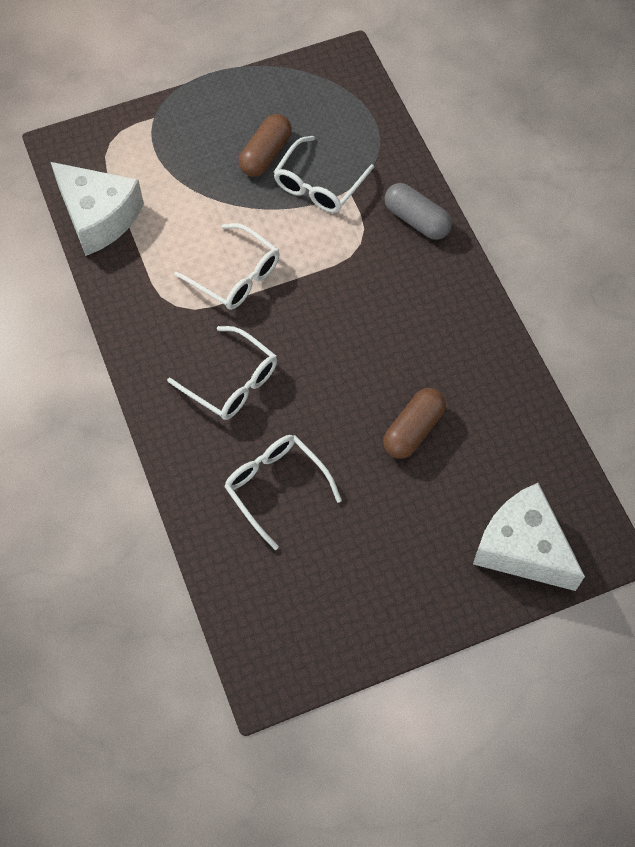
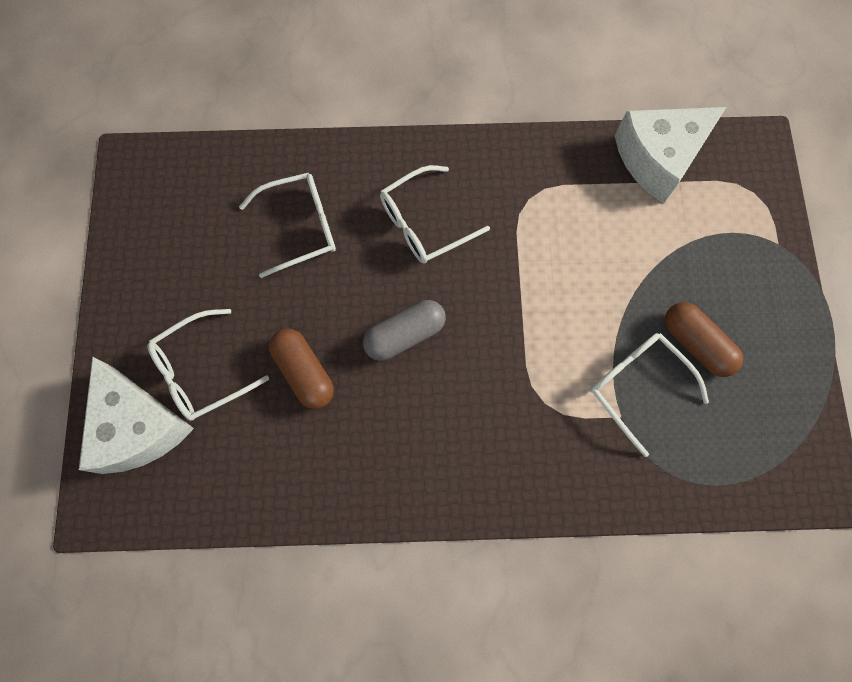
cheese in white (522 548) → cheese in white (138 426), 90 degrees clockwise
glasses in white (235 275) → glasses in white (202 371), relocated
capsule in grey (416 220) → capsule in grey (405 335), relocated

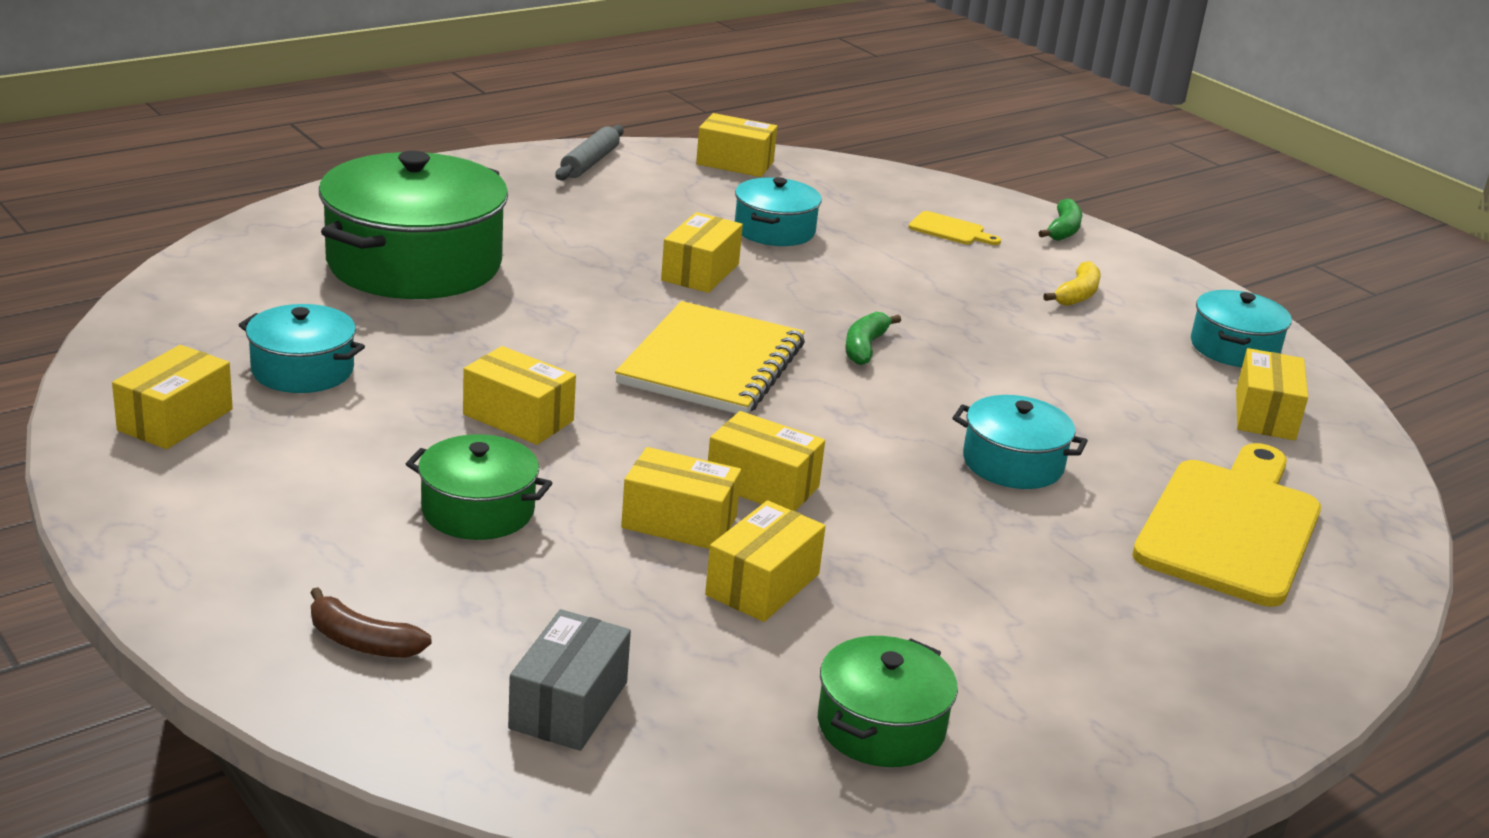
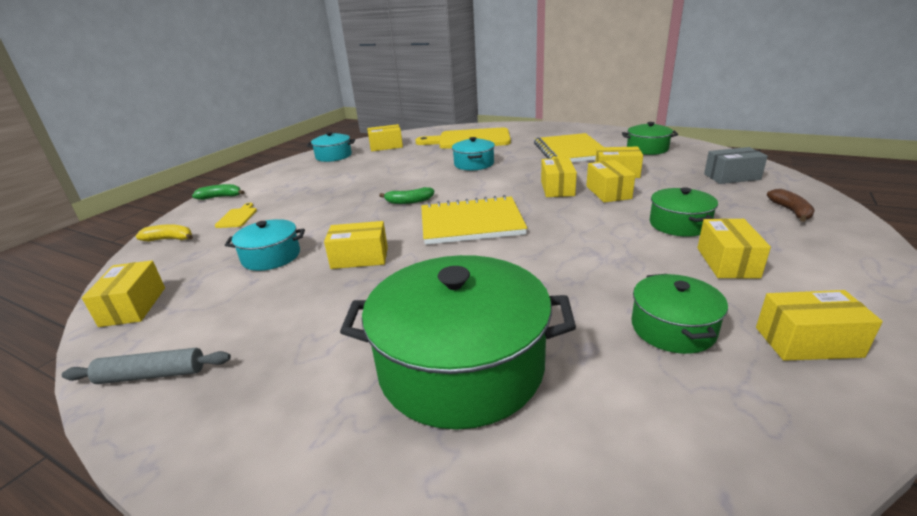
banana in yellow (1077 295) → banana in yellow (170 239), relocated
- → notebook in yellow (570 151)
pot in turquoise (302 370) → pot in green (673 328)
box in yellow (518 417) → box in yellow (727 262), relocated

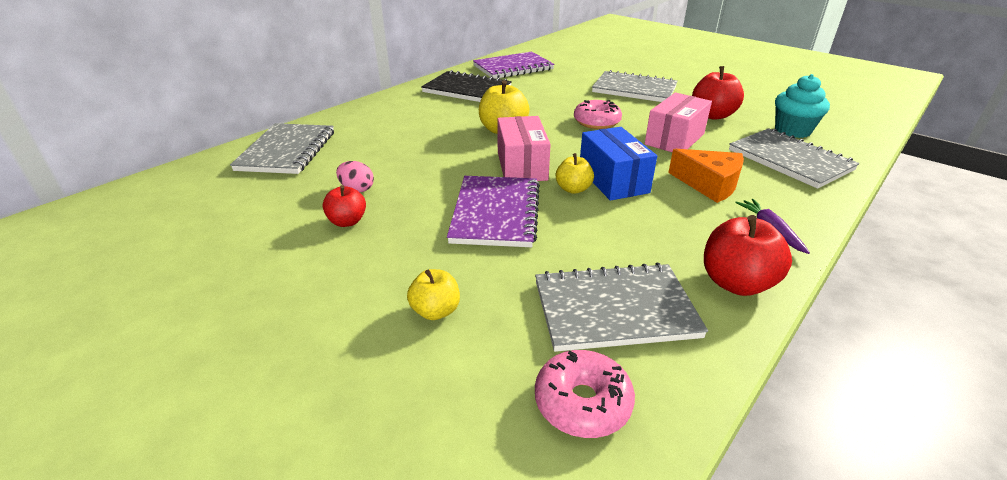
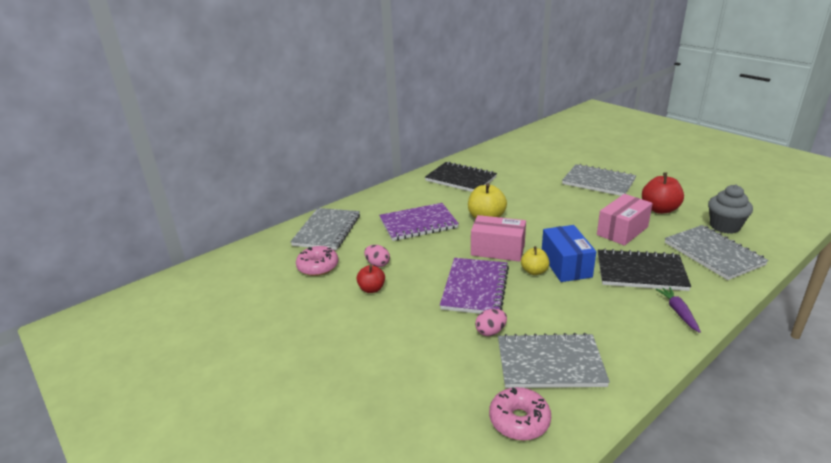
donut in pink (596 122) → donut in pink (318 267), relocated
notebook in purple (513 68) → notebook in purple (418 224), relocated
box in pink (522 166) → box in pink (498 250), 75 degrees counterclockwise
- → egg in pink (490 331)
cheese in orange (709 184) → notebook in black (640 272)
cupcake in turquoise (792 131) → cupcake in grey (724 226)
apple in yellow (435 311) → -
apple in red (736 283) → -

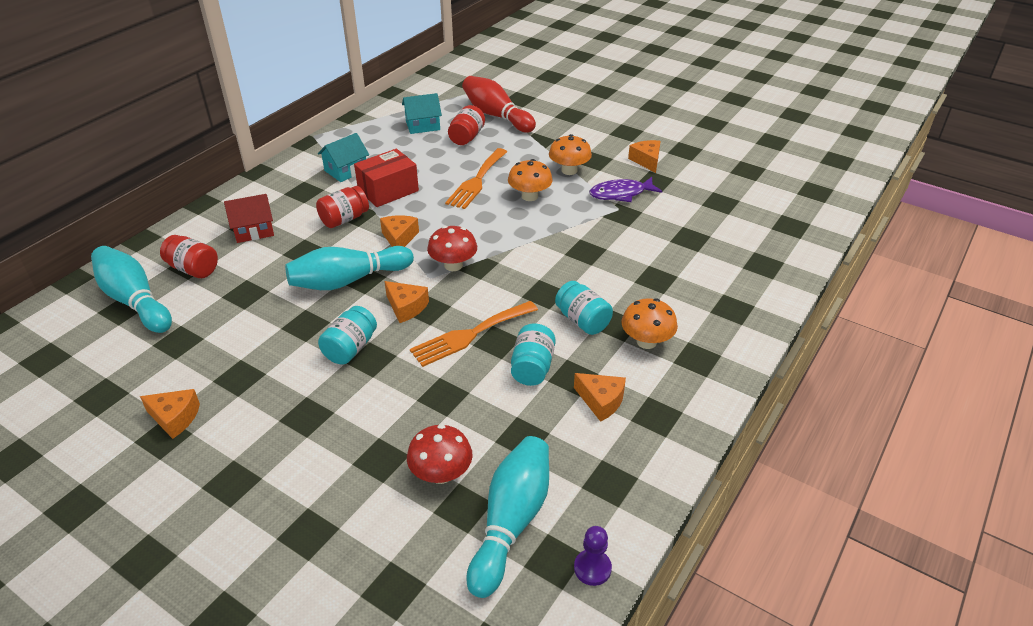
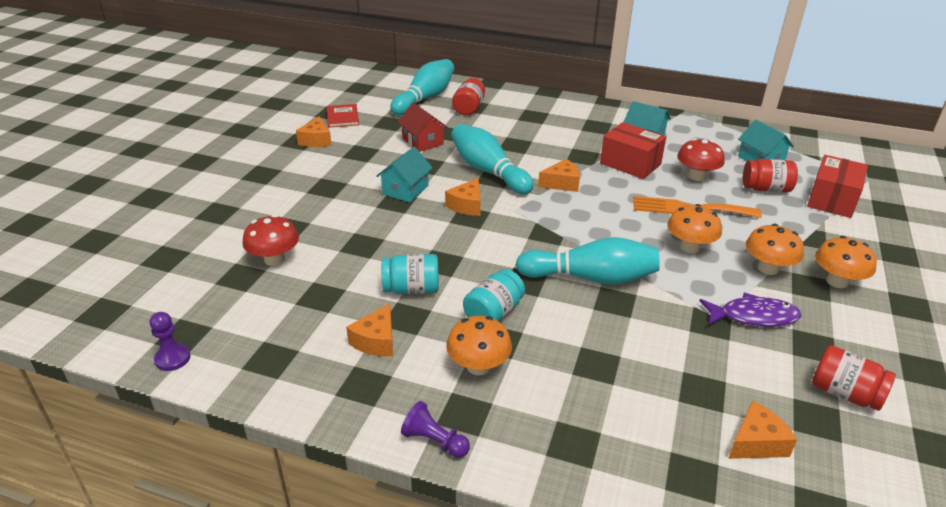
- → book in red (342 117)
jar in turquoise (350 348) → house in turquoise (405 190)
house in red (254 230) → house in red (423 141), relocated
- → pawn in purple (434 441)
bowling pin in turquoise (511 522) → bowling pin in turquoise (591 278), relocated
mushroom in red (453 265) → mushroom in red (696 176), relocated
fish in purple (621 194) → fish in purple (753 316), 120 degrees clockwise
cheese in orange (646 161) → cheese in orange (756 442), relocated
bowling pin in red (496 115) → box in red (832 200)
jar in red (344 219) → jar in red (844 393), relocated
- → mushroom in orange (837 281)
fork in orange (470 335) → -

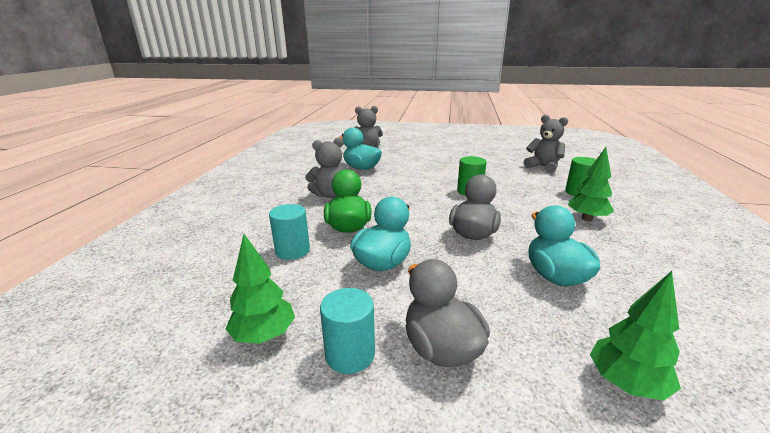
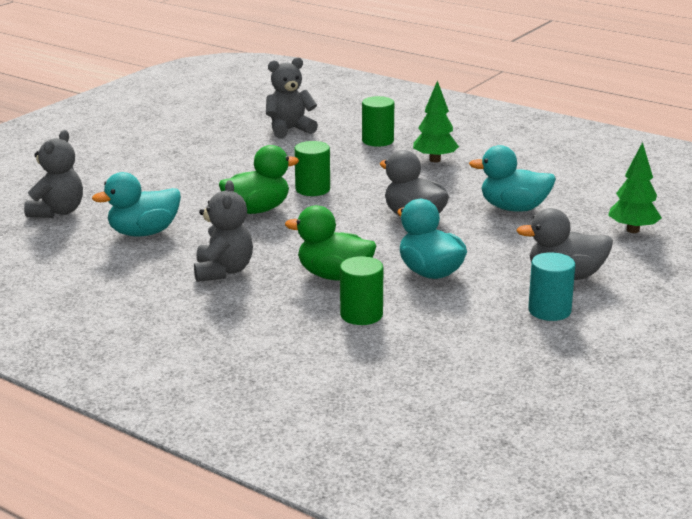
- → duck in green (257 210)
cylinder in turquoise (292 251) → cylinder in green (361 315)
tree in green (264 335) → -

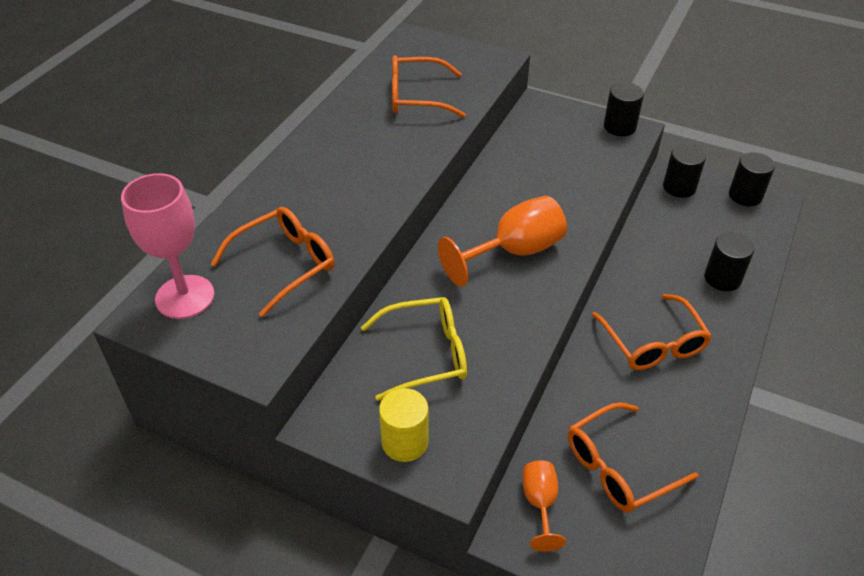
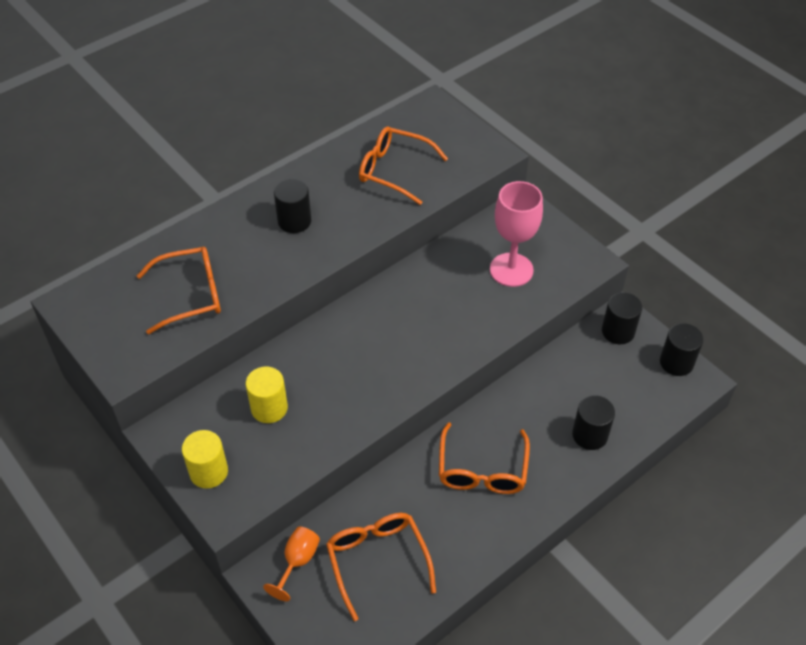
glasses in yellow (426 354) → cylinder in yellow (269 408)
cylinder in black (619 127) → cylinder in black (294 221), relocated
glasses in orange (618 467) → glasses in orange (377 560), 75 degrees clockwise
goblet in pink (185 297) → goblet in pink (511 270), relocated
goblet in orange (514 252) → -

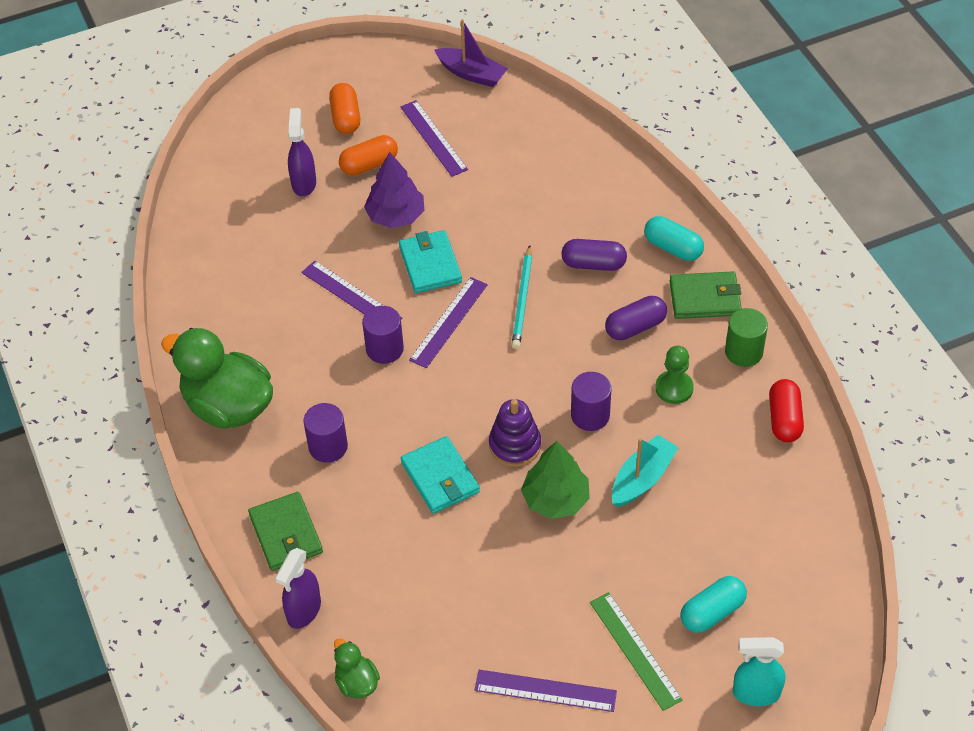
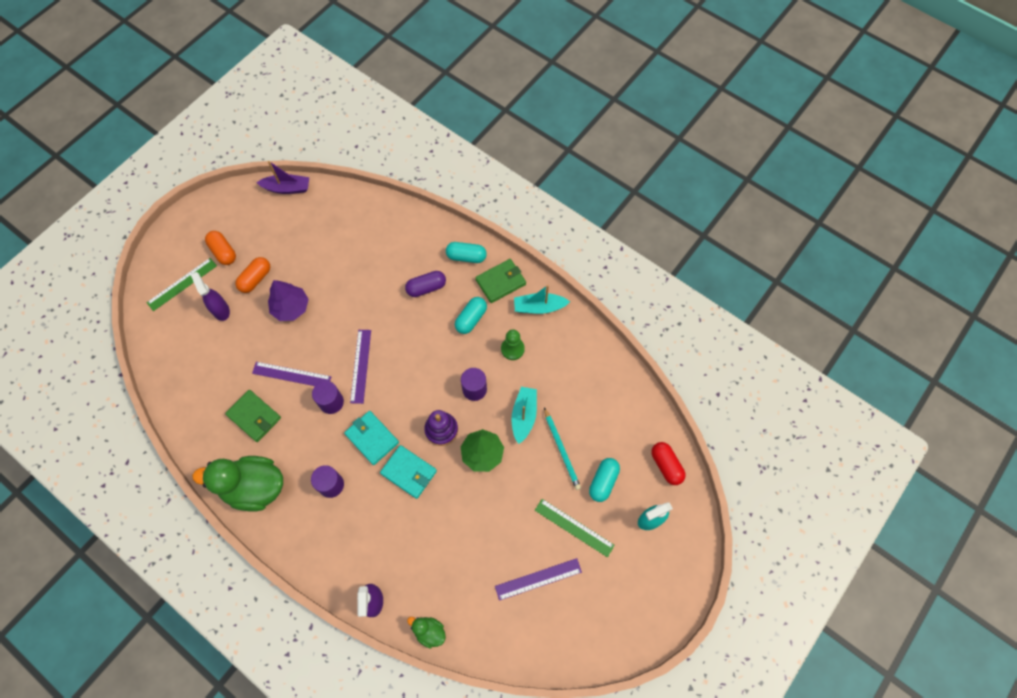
- → ruler in green (182 284)
wallet in green (286 534) → wallet in green (254 416), relocated
wallet in turquoise (430 264) → wallet in turquoise (372 438), relocated
capsule in purple (635 327) → capsule in turquoise (471 319)
cylinder in green (743 352) → boat in turquoise (539 307)
pencil in turquoise (522 300) → pencil in turquoise (561 450), relocated
capsule in red (784 419) → capsule in red (666 465), relocated
ruler in purple (433 138) → -

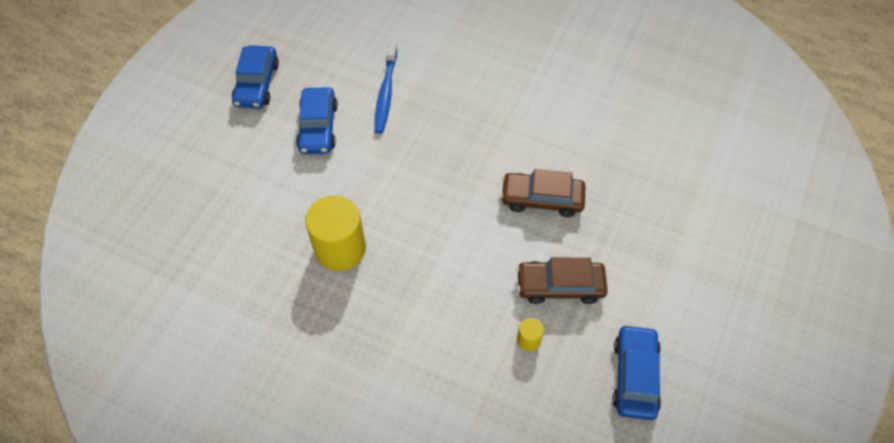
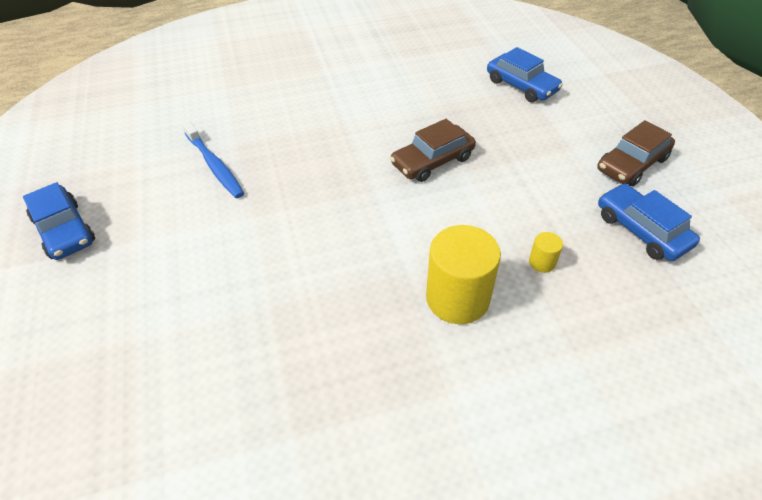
cylinder in yellow (340 248) → cylinder in yellow (457 298), relocated
car in blue (318 127) → car in blue (521 86), relocated
car in brown (560 286) → car in brown (632 164), relocated

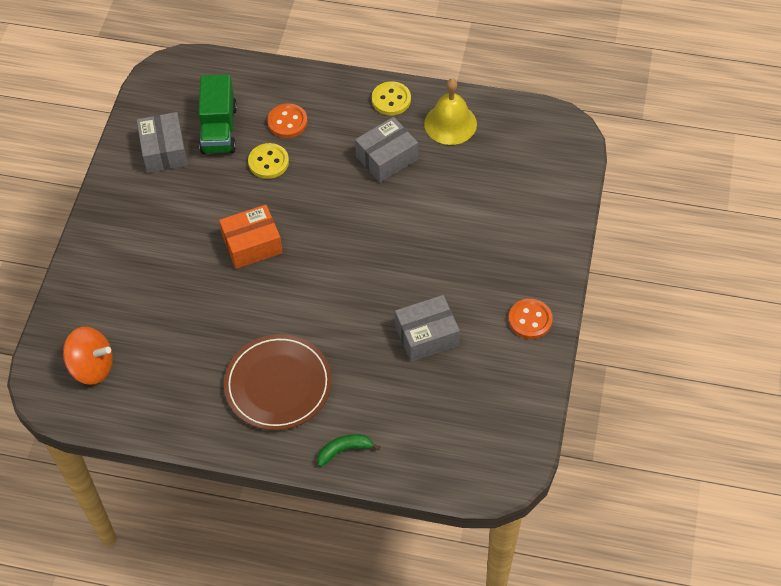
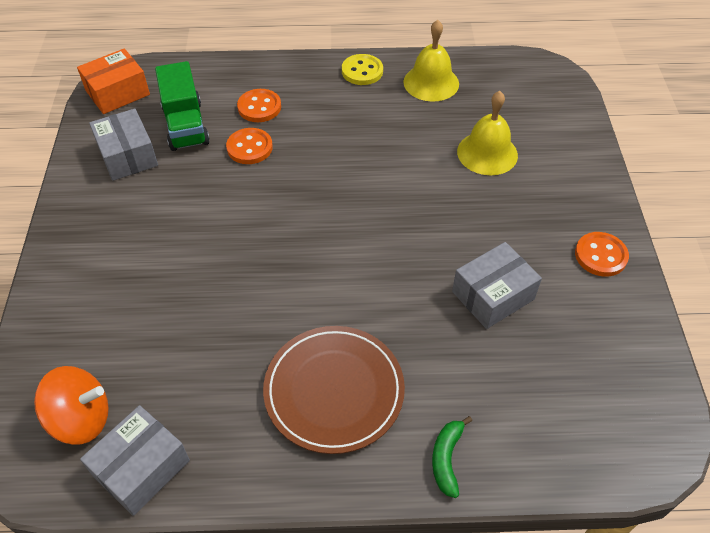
box in orange (252 244) → box in orange (117 93), relocated
box in grey (387 158) → box in grey (141 468), relocated
button in yellow (268 162) → button in orange (249 148)
banana in green (344 450) → banana in green (447 459), 45 degrees counterclockwise
- → bell in yellow (487 153)

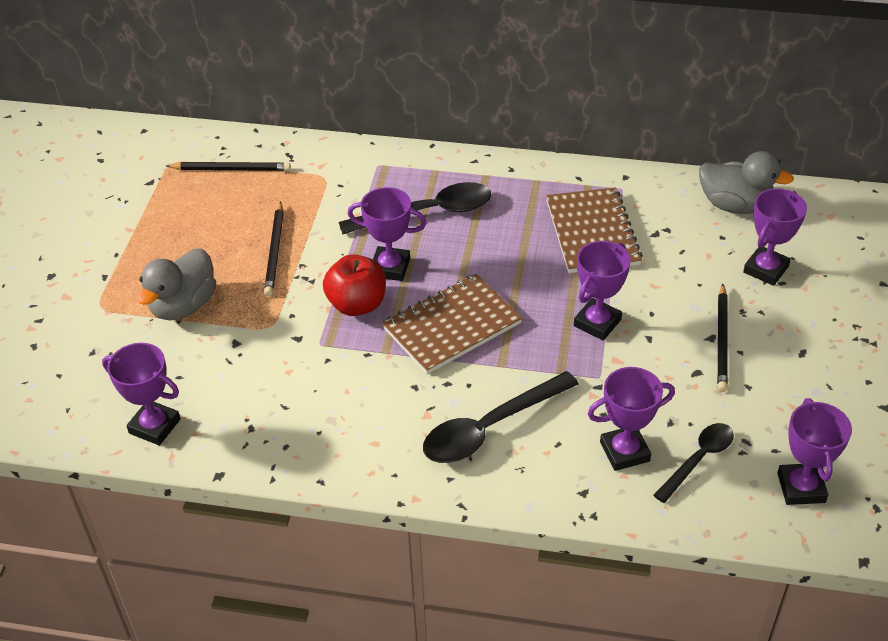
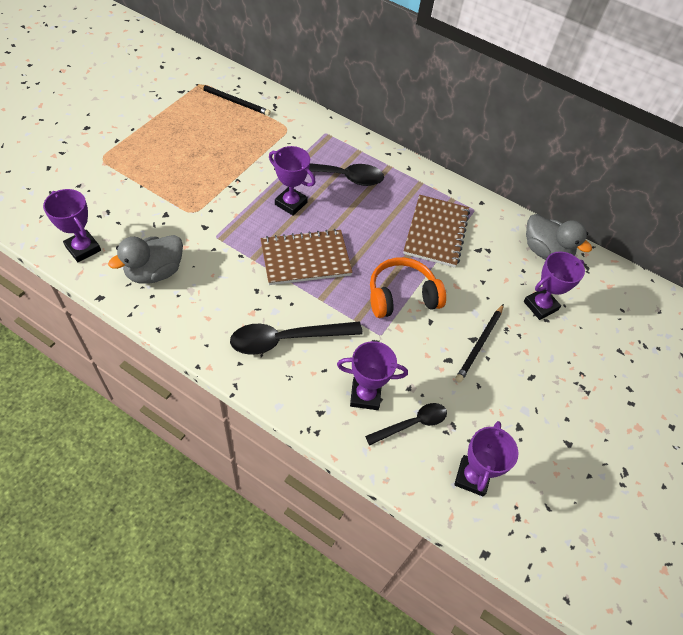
duck in grey (183 306) → duck in grey (155 272), relocated
trophy in purple (597 323) → headphones in orange (401 296)
pencil in black (275 251) → -
apple in red (357 304) → -

